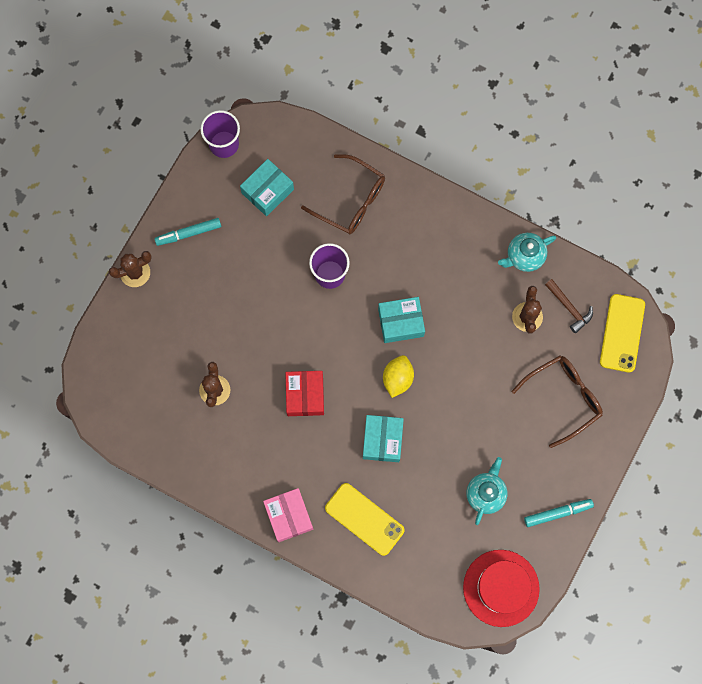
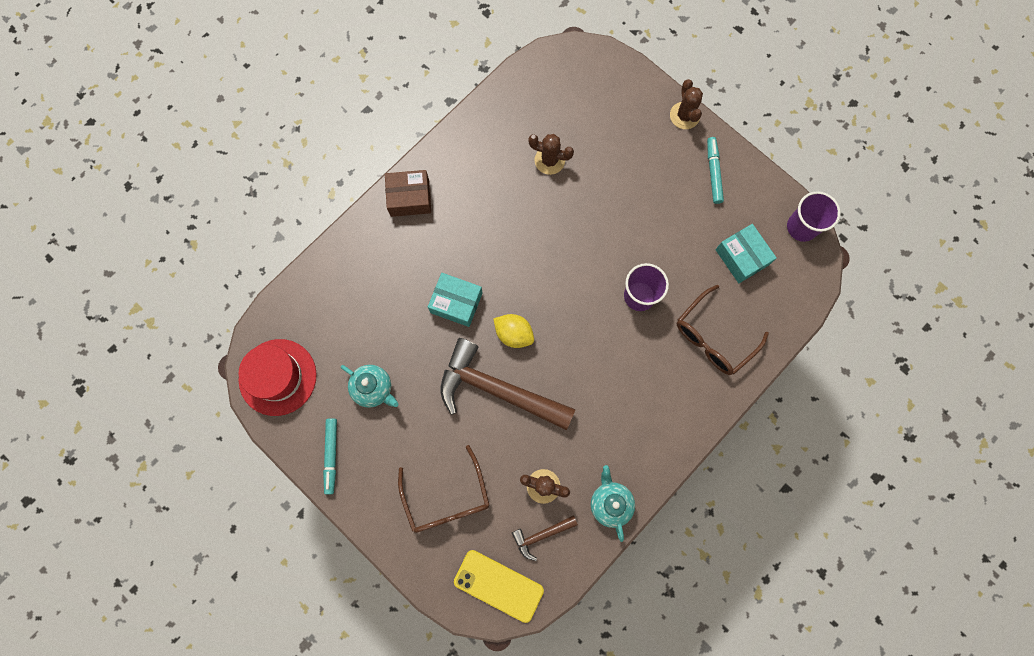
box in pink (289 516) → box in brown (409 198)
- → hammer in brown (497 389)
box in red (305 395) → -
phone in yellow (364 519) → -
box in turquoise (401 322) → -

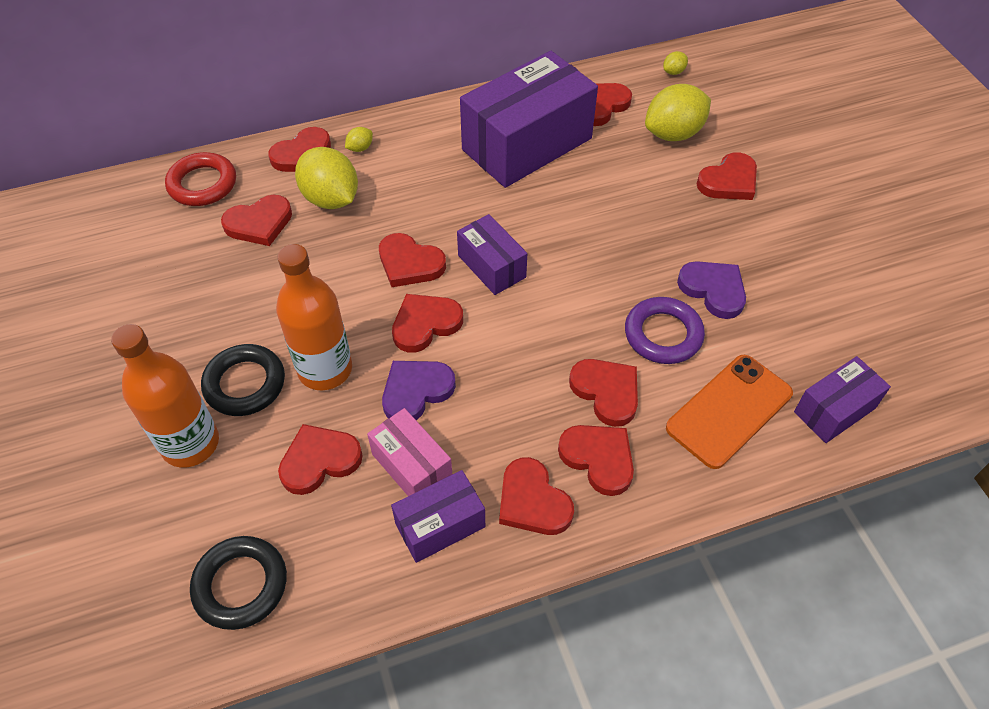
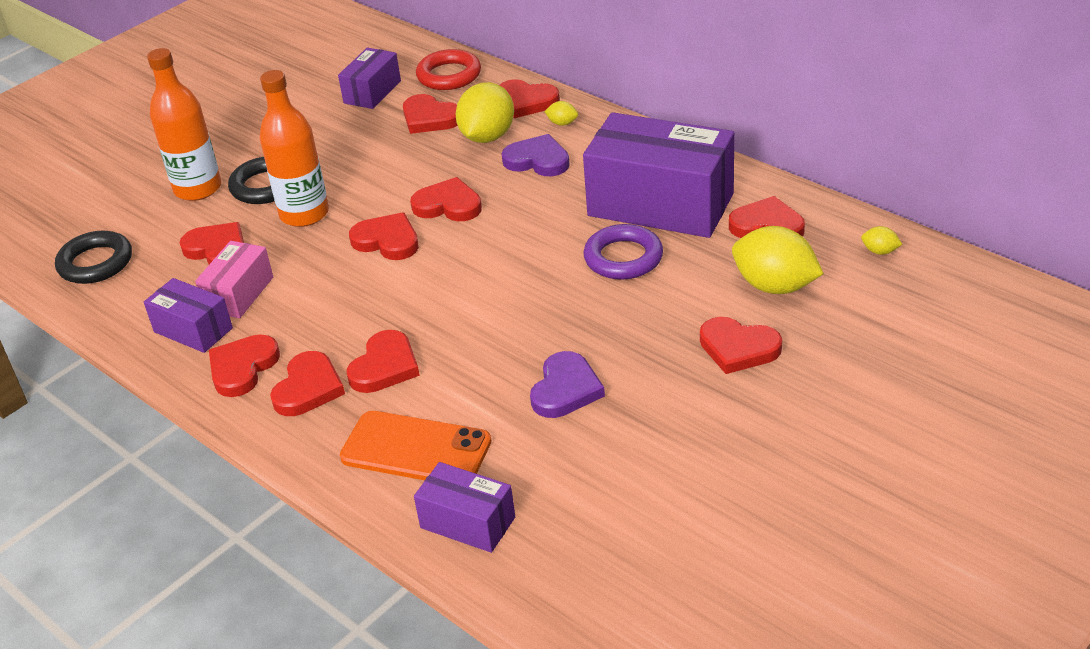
box in purple (491 266) → box in purple (372 92), relocated
heart in red (410 263) → heart in red (448 205), 105 degrees clockwise
heart in purple (416 391) → heart in purple (537 160), relocated
ring in purple (663 334) → ring in purple (623 258), relocated

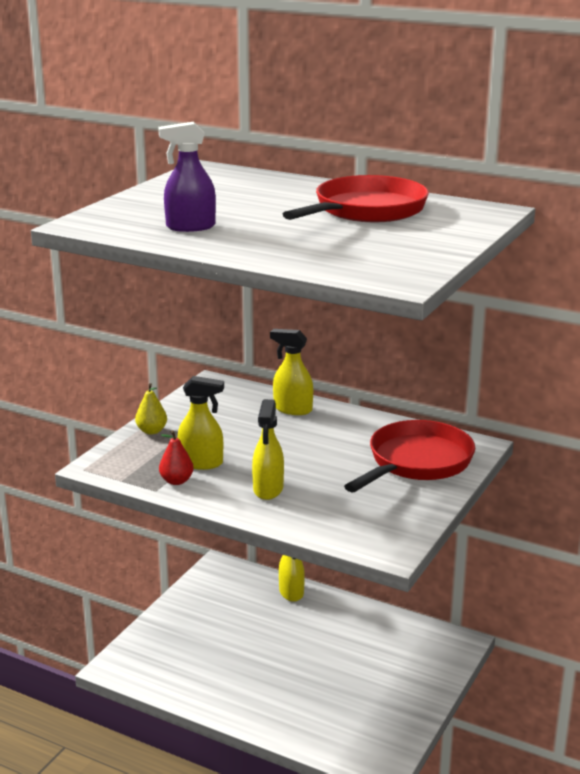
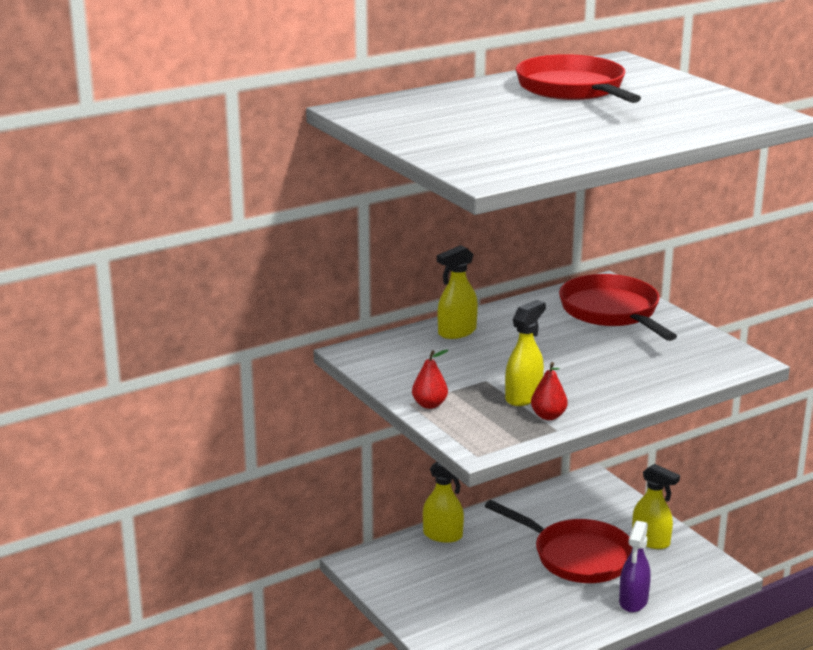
pear in yellow (151 431) → pear in red (429 405)
- → pan in red (577 556)
spray bottle in purple (190 227) → spray bottle in purple (633 601), relocated
spray bottle in yellow (268 489) → spray bottle in yellow (651 541), relocated

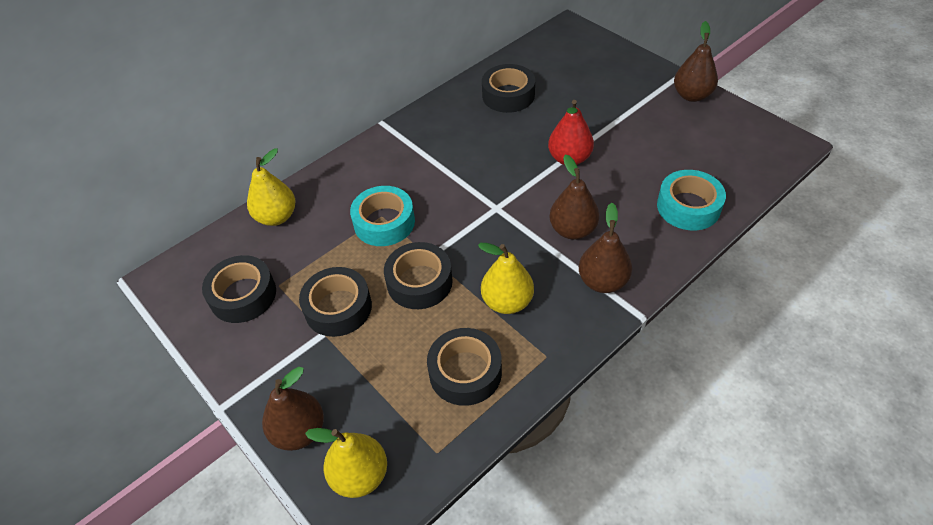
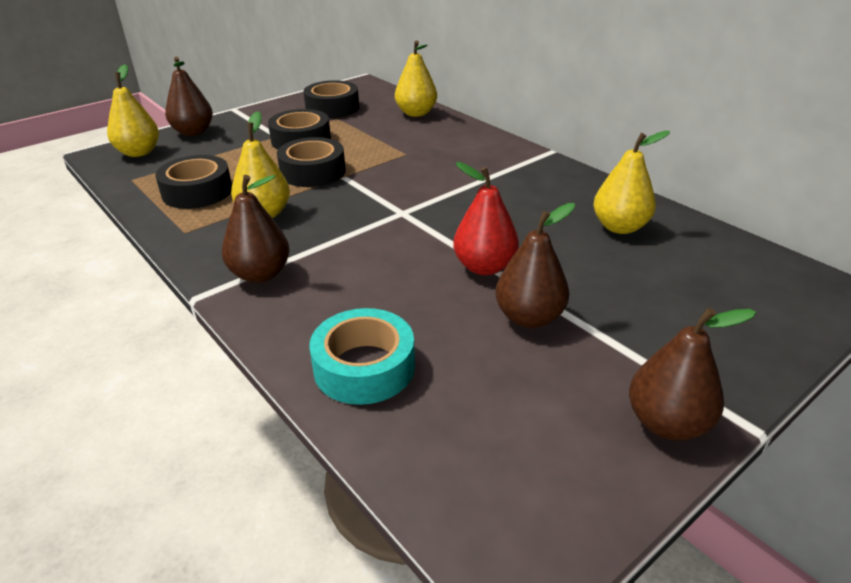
pear in brown (572 230) → pear in brown (529 317), relocated
tape in black (508 95) → pear in yellow (619 227)
tape in turquoise (384 222) → -

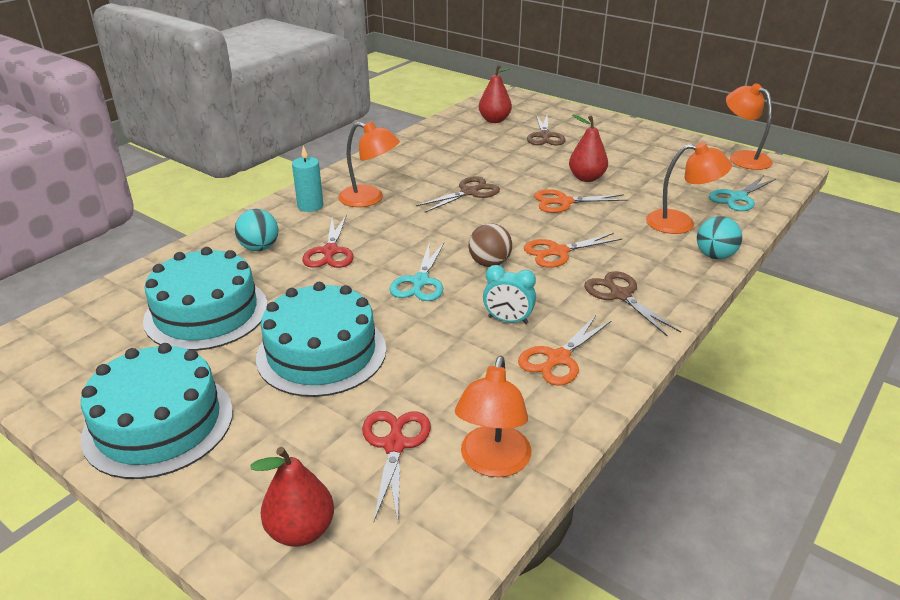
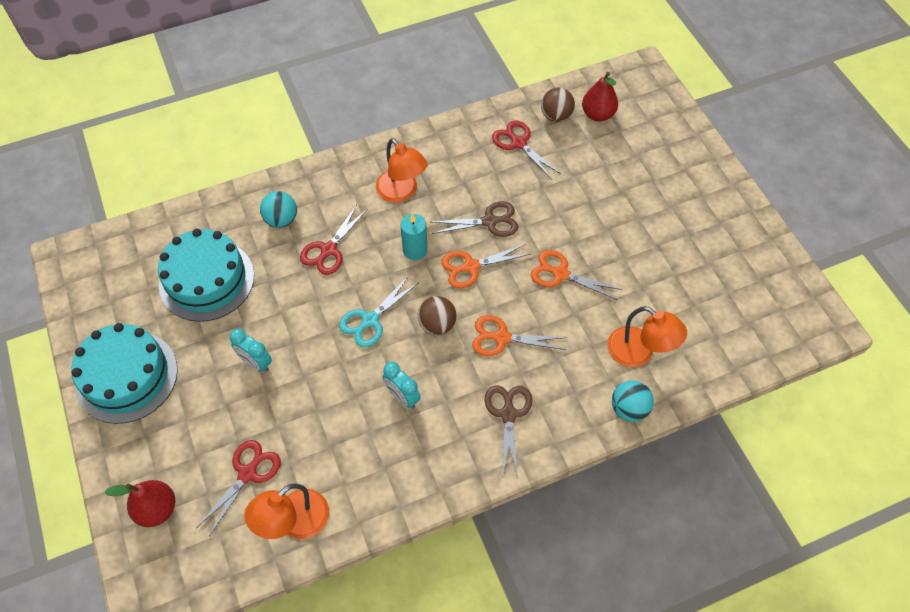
cake in turquoise (321 352) → clock in turquoise (256 362)
candle in turquoise (310 206) → candle in turquoise (415 250), relocated
scissors in orange (558 358) → scissors in orange (471 266), relocated
- → scissors in red (519 143)
- → ball in brown (556 116)
scissors in brown (545 136) → -
pear in red (586 178) → -
scissors in turquoise (738 197) → -
lamp in orange (743 158) → -

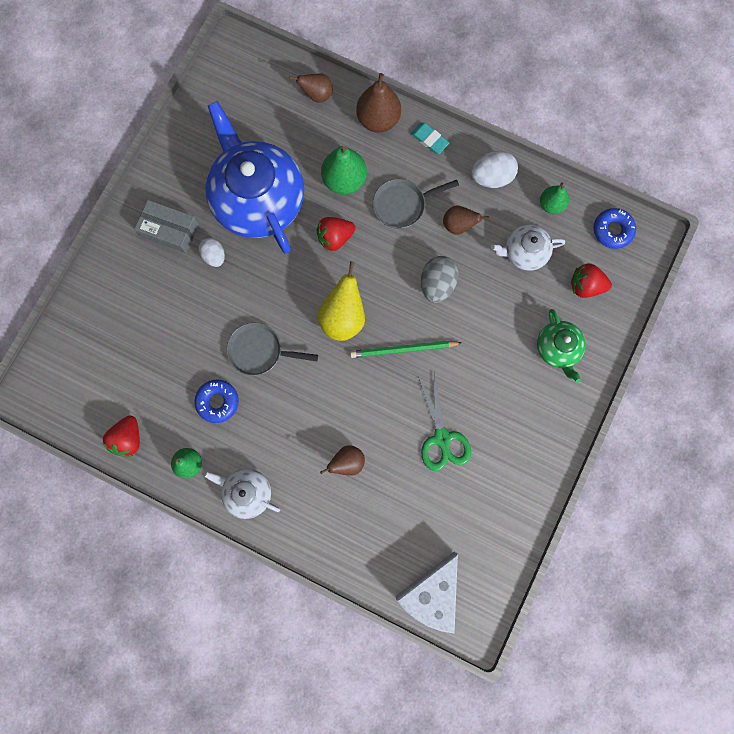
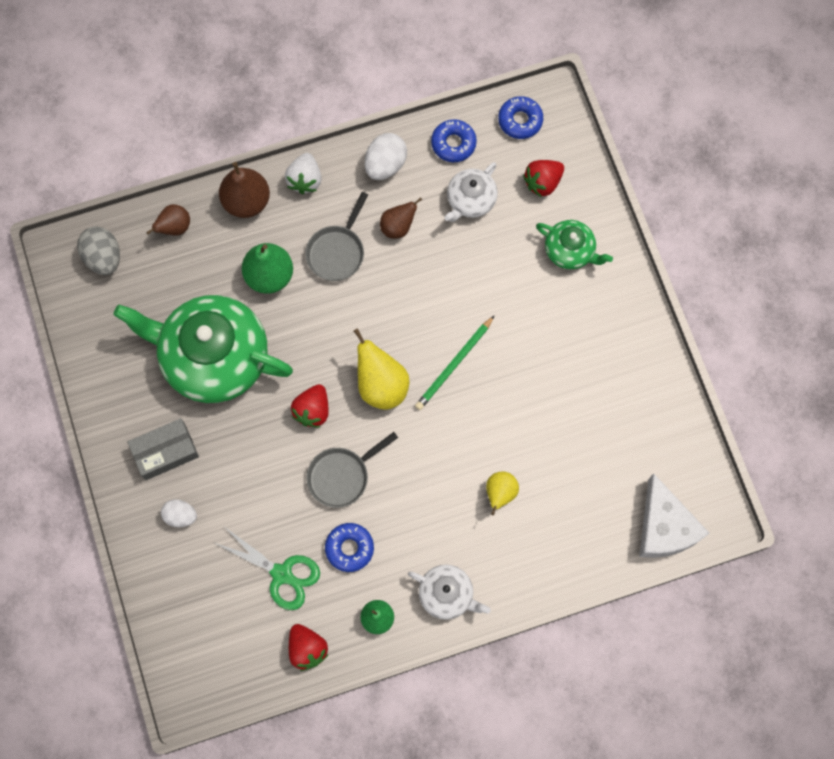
egg in grey (437 284) → egg in grey (103 257), relocated
teapot in blue (258 199) → teapot in green (214 357)
egg in white (214 256) → egg in white (180 516), relocated
scissors in green (442 438) → scissors in green (282 574), relocated
eraser in turquoise (429 140) → strawberry in white (305 180)
strawberry in red (335 238) → strawberry in red (312 410), relocated
teapot in white (247 492) → teapot in white (447 594), 135 degrees counterclockwise
pear in green (551 205) → donut in blue (453 143)
pear in brown (347 462) → pear in yellow (500 493)

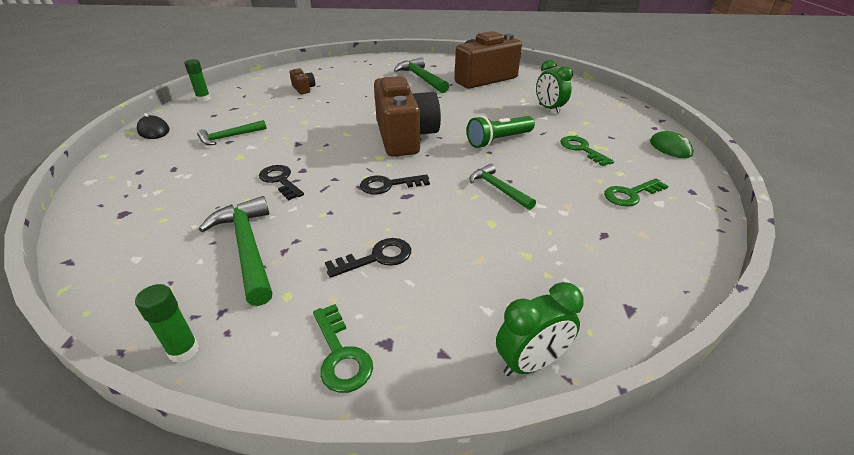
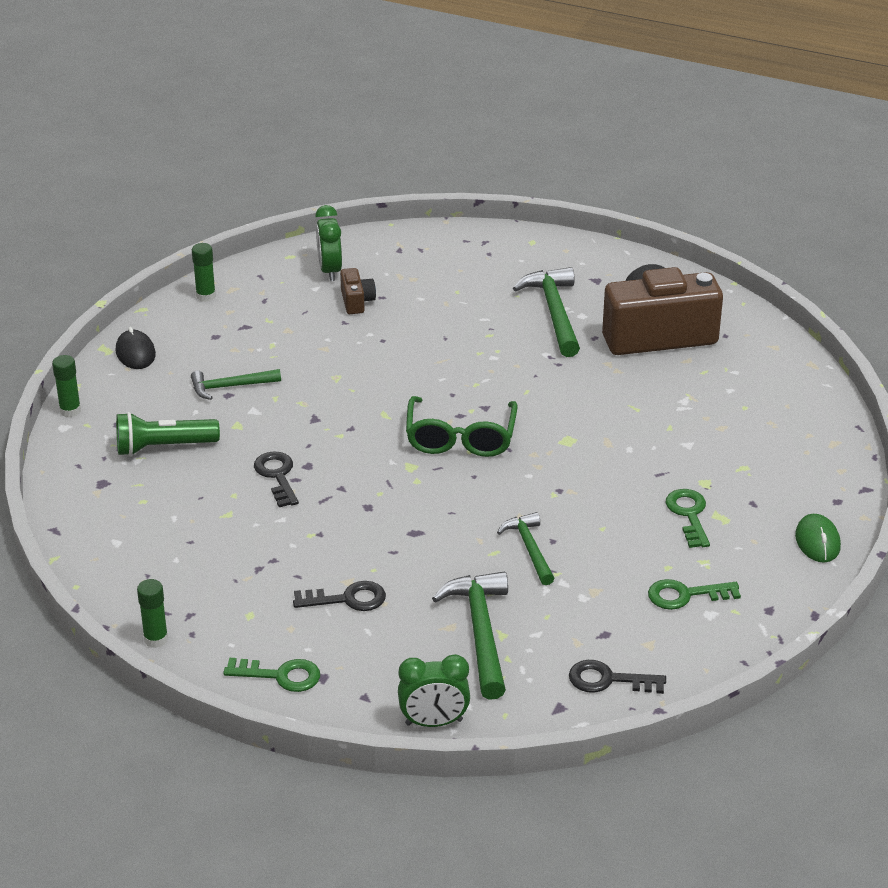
- → glue stick in green (70 411)
flashlight in green (498 141) → flashlight in green (163 447), relocated
key in green (341 355) → key in green (280 675), 75 degrees counterclockwise
clock in green (549 109) → clock in green (329 271), relocated
camera in brown (404 137) → glasses in green (460 437)
hammer in green (247 248) → hammer in green (480 632), relocated
key in black (389 185) → key in black (608 680), relocated

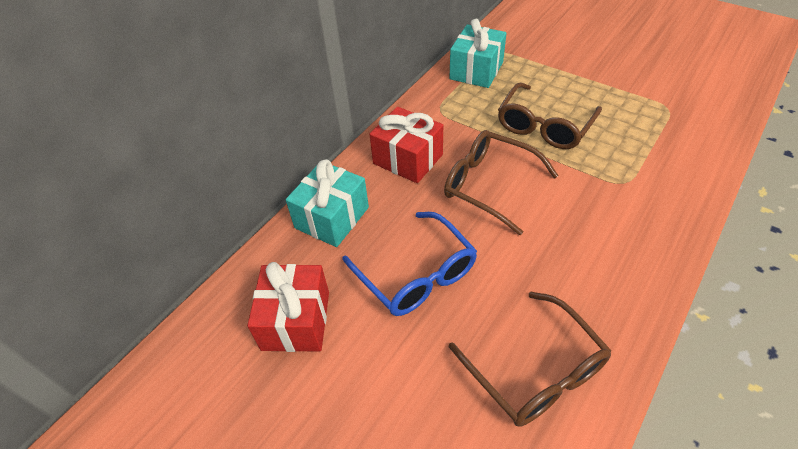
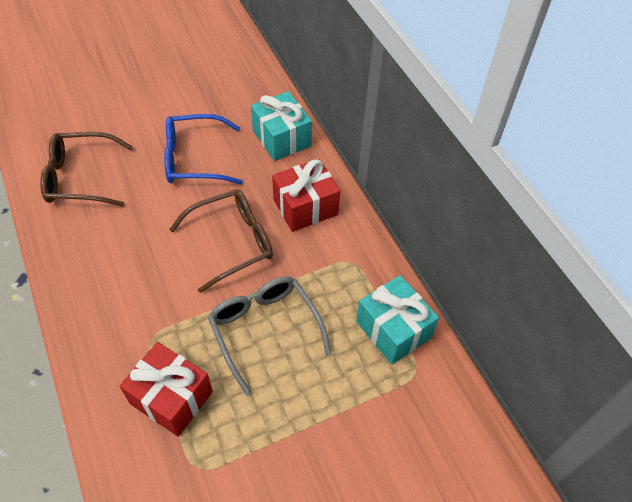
gift in red (296 320) → gift in red (171 398), relocated
glasses in brown (544 126) → glasses in grey (265 330)

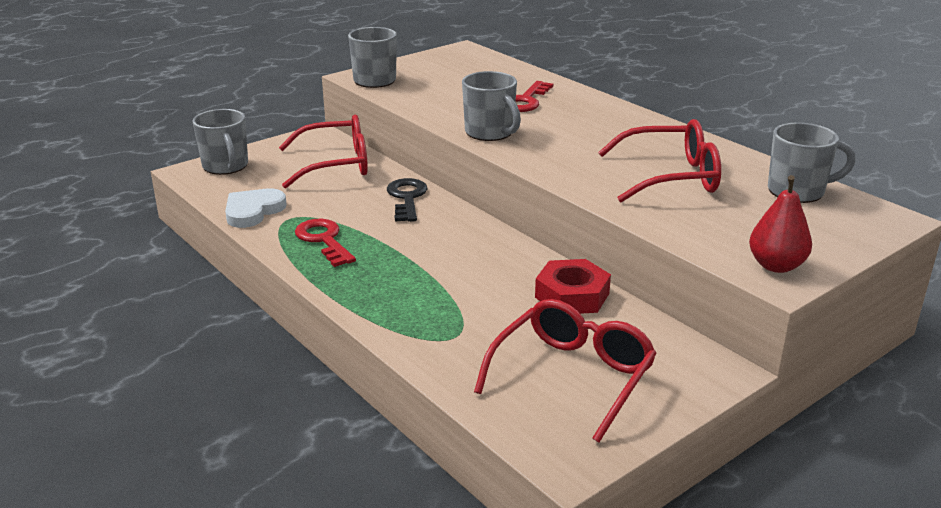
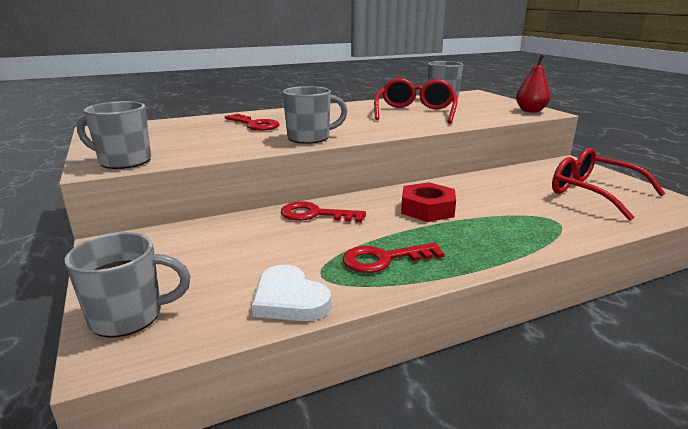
key in black (407 198) → key in red (315 214)
nut in red (572 295) → nut in red (427 209), relocated
glasses in red (336 164) → -

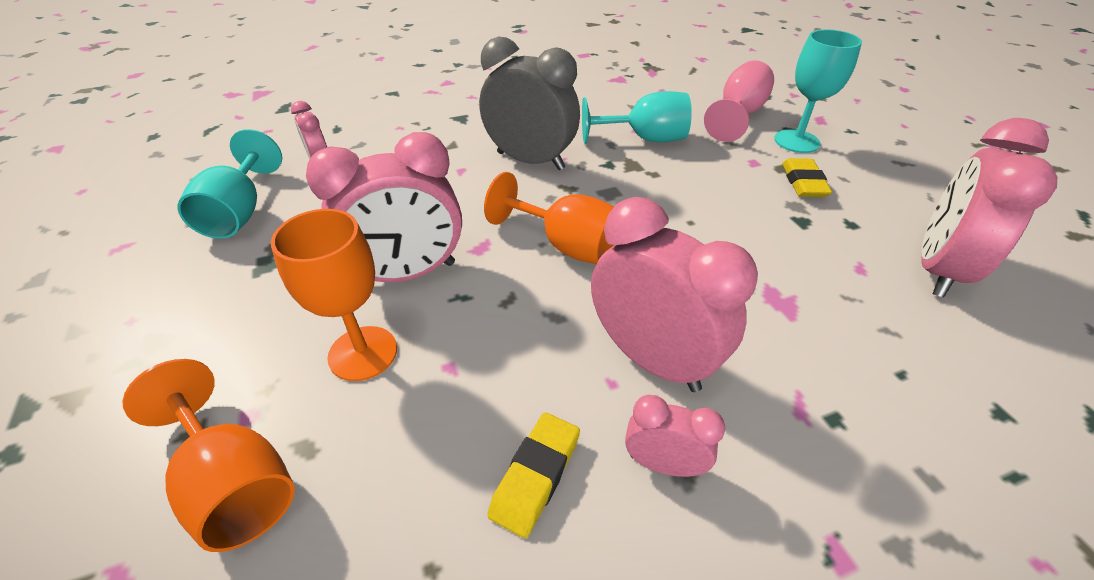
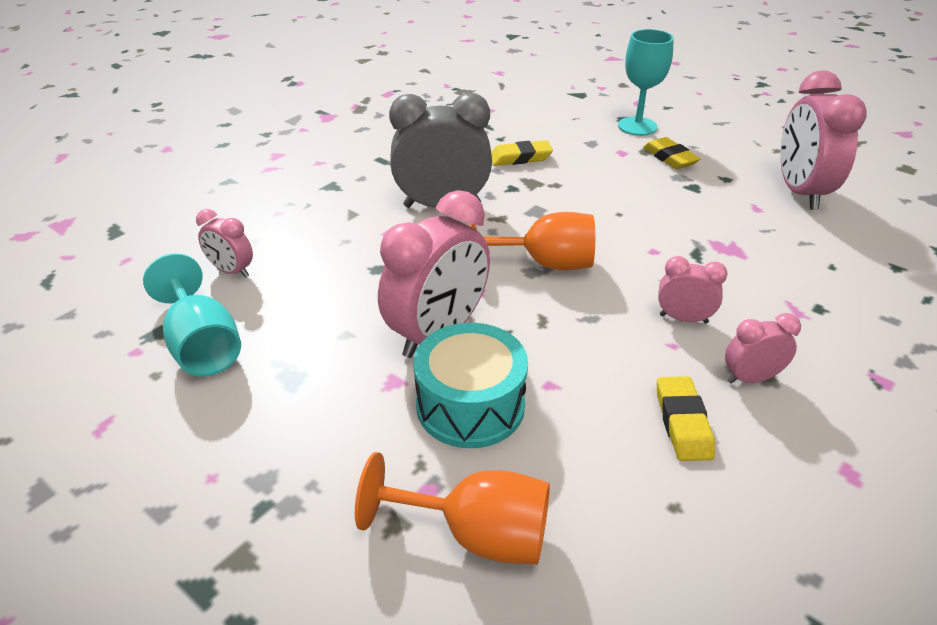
goblet in orange (363 353) → drum in turquoise (470 405)
goblet in turquoise (644 139) → eraser in yellow (520 158)
clock in pink (651 359) → clock in pink (683 318), x0.51
goblet in pink (738 115) → -

